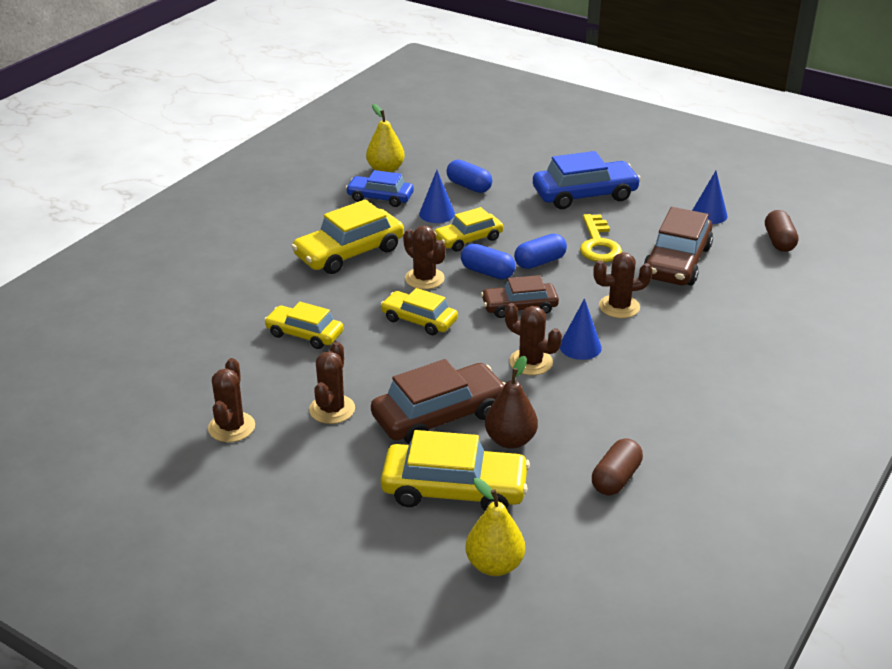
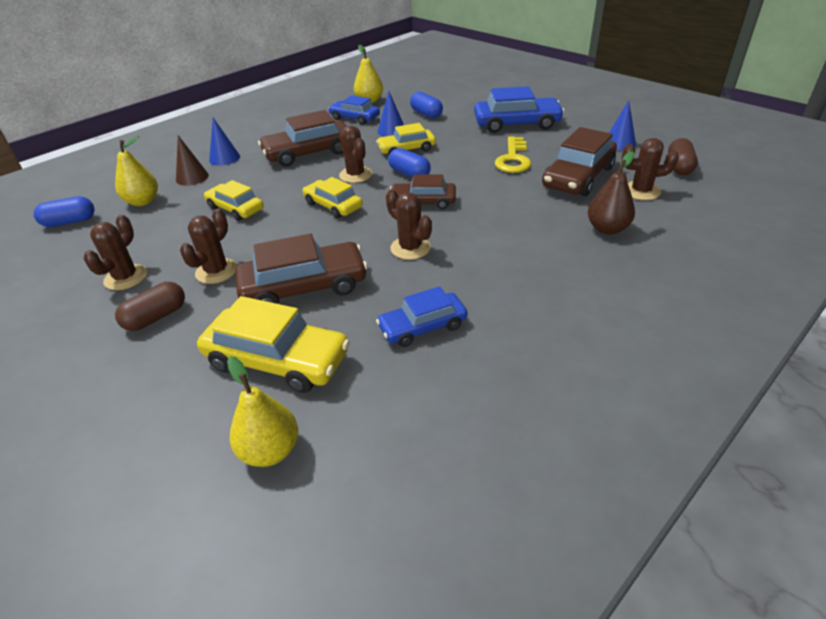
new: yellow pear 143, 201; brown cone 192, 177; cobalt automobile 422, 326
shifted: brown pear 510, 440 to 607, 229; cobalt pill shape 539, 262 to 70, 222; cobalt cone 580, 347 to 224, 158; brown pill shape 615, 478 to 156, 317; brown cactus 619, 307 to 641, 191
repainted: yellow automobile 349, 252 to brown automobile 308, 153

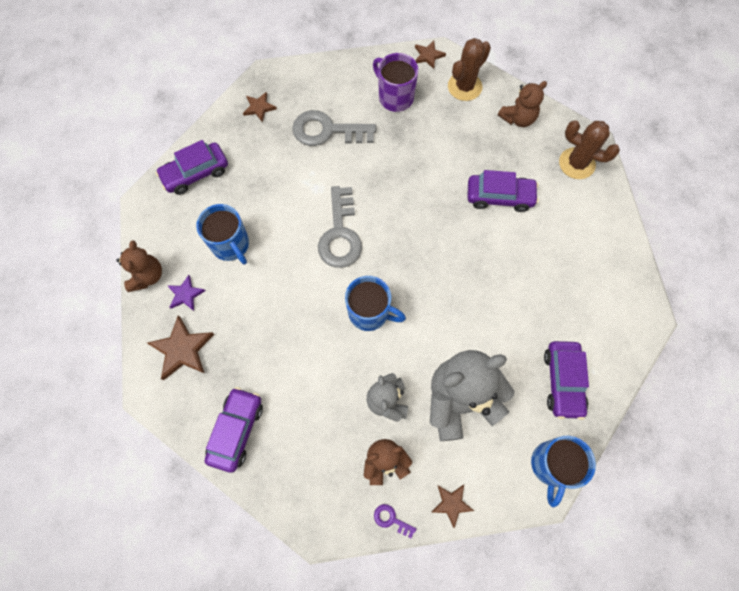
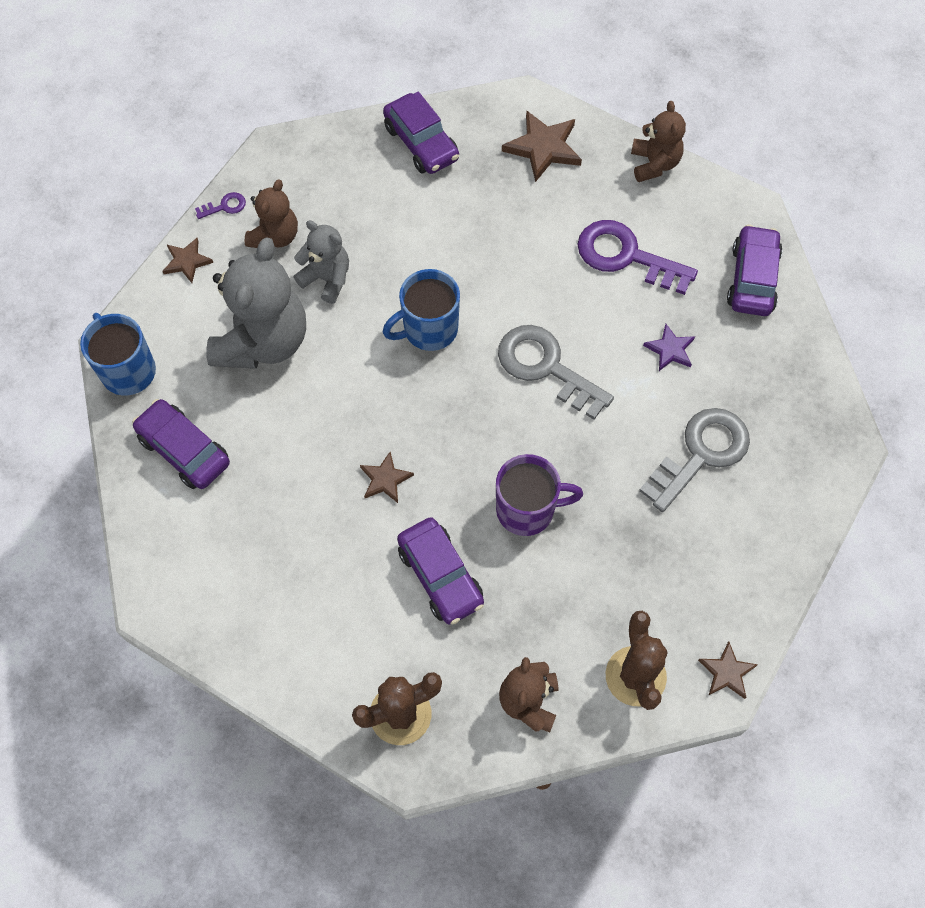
shifted: violet five-pointed star 185, 294 to 670, 349; brown five-pointed star 259, 108 to 385, 479; violet mug 395, 97 to 527, 509
swapped: cobalt mug 231, 245 to violet latchkey 626, 256
rotated: brown teddy 147, 276 = 654, 164 135 degrees counterclockwise; violet automobile 499, 196 = 440, 576 75 degrees counterclockwise

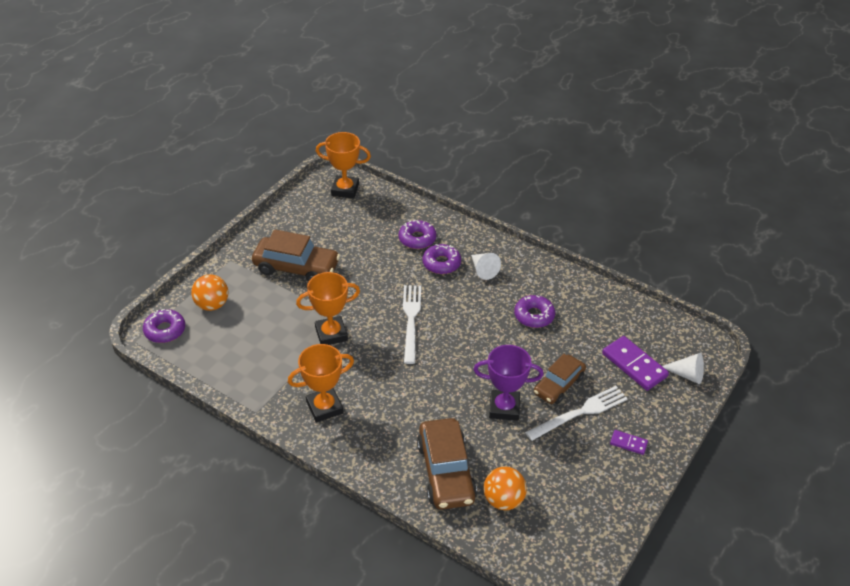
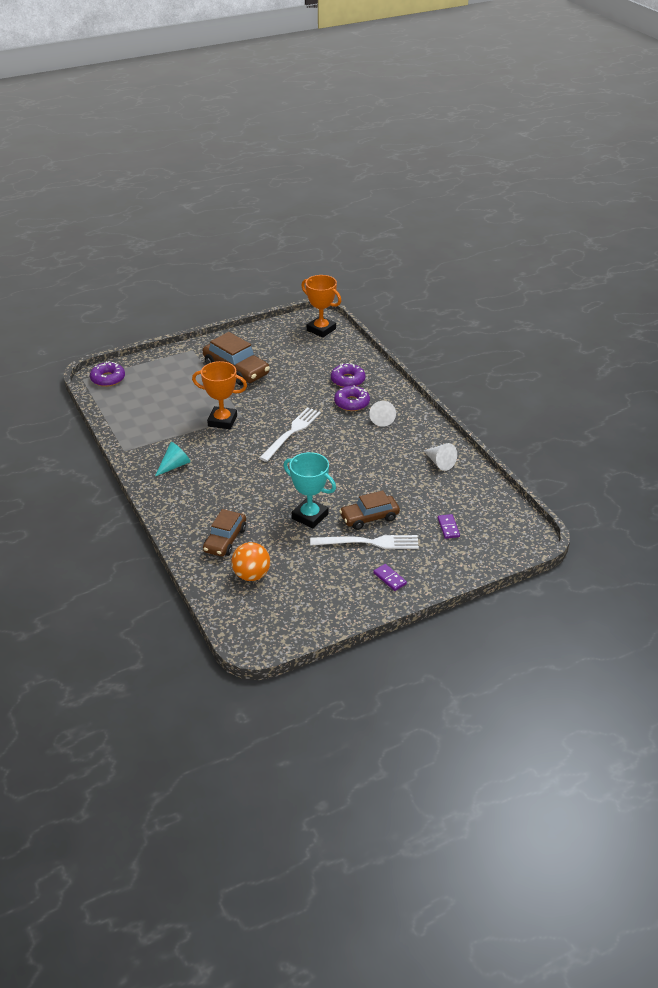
gone: bright orange play ball 212, 305; violet glazed donut 534, 316
shifted: pure white cone 687, 374 to 439, 462
swapped: bright orange award cup 324, 407 to aqua cone 174, 465
repainted: violet award cup 504, 408 to aqua award cup 310, 516
scaled: brown automobile 446, 472 = 225, 540 x0.66; violet domino 634, 365 = 448, 527 x0.52

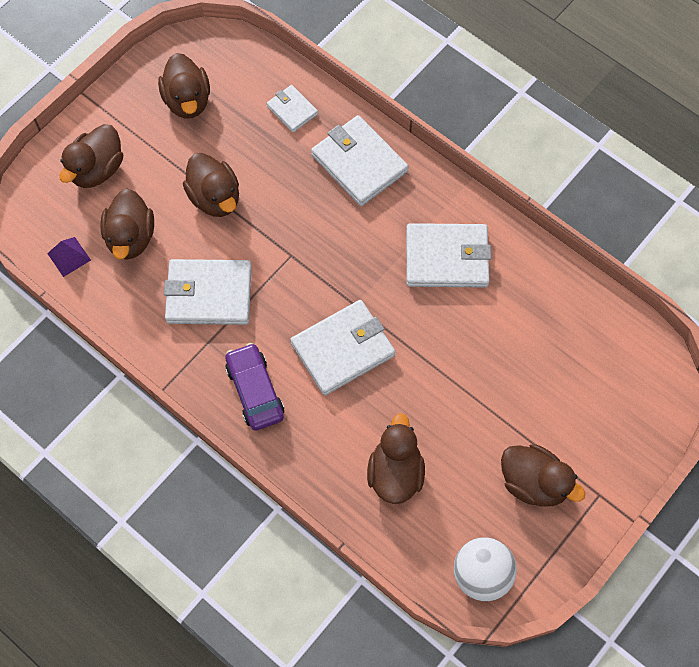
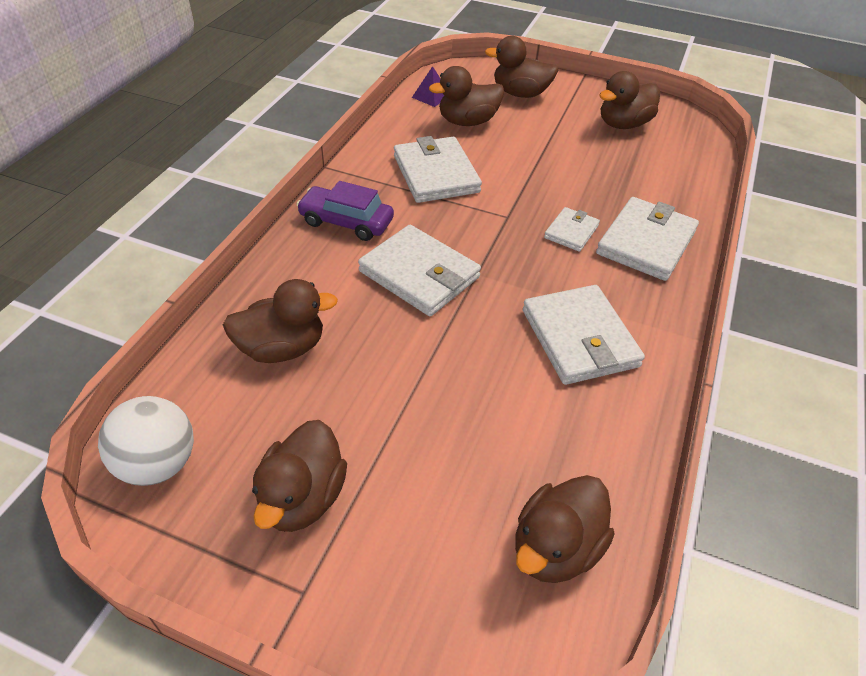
shifted: brown toy duck 215, 198 to 555, 548; pure white wallet 292, 110 to 571, 232
rotated: violet automobile 255, 391 = 346, 222 120 degrees counterclockwise

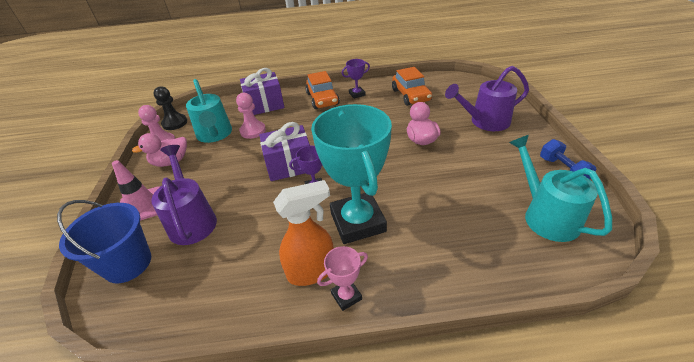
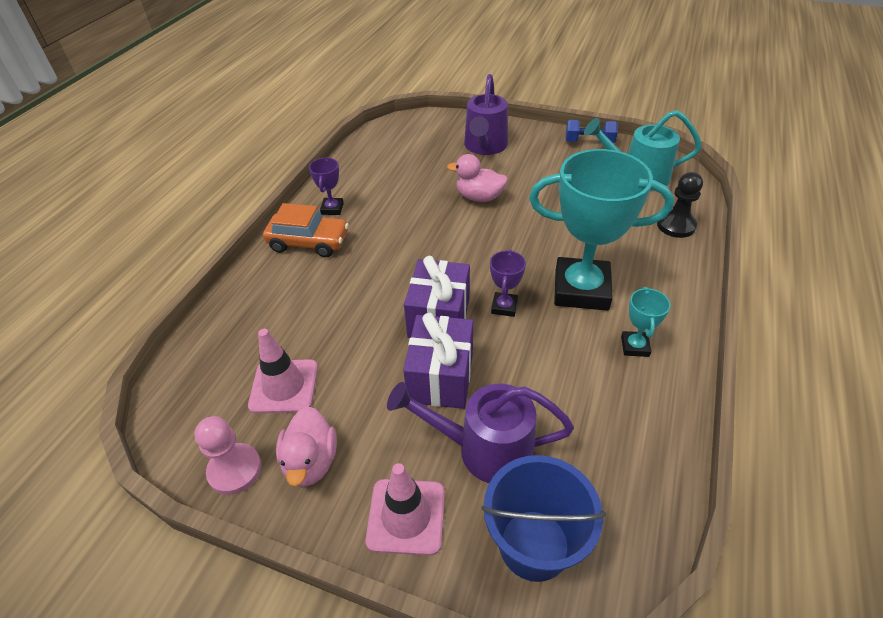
gone: rose-pink pawn 253, 131; rose-pink award cup 346, 296; bright orange automobile 411, 95
shifted: ebony pawn 175, 123 to 676, 225; violet present 265, 105 to 441, 377
swapped: aqua sprinkling can 215, 135 to rose-pink safety cone 284, 386; bright orange spray cleaner 312, 271 to aqua award cup 635, 346

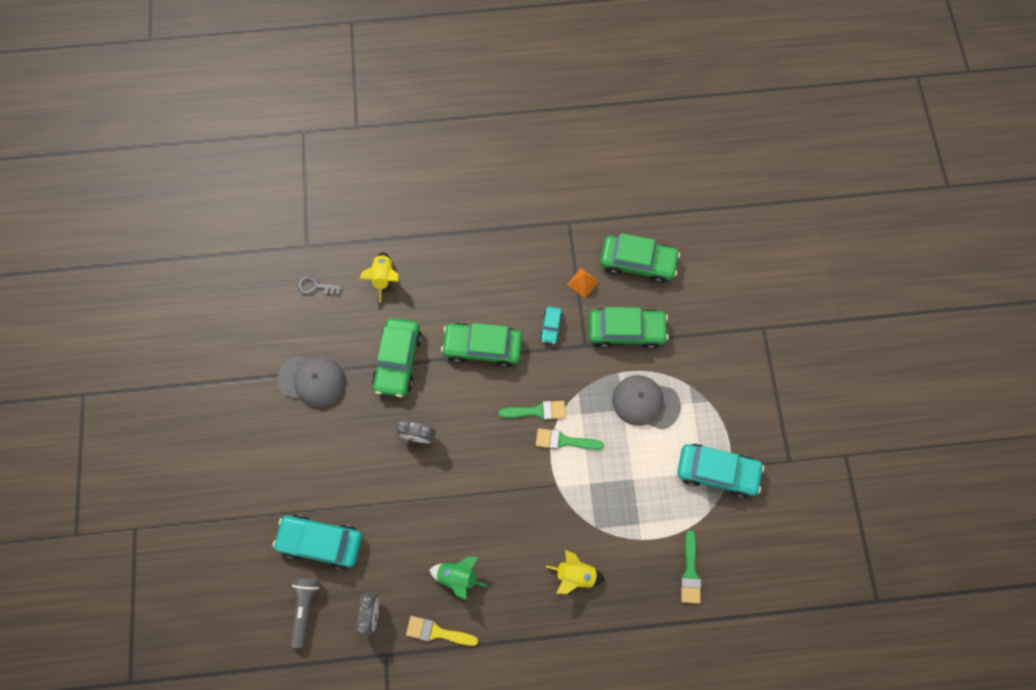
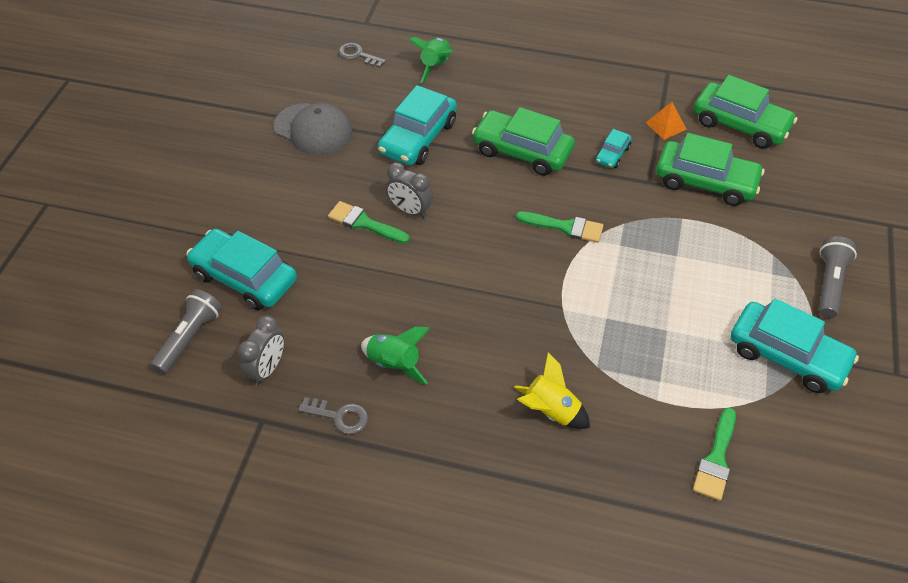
gone: ash-grey peaked cap 645, 402
new: ash-grey torch 829, 284
shifted: leaf-green brush 564, 441 to 364, 223
swapped: yellow brush 437, 632 to ash-grey latchkey 340, 416
repainted: yellow toy rocket 384, 278 to leaf-green toy rocket 435, 66; leaf-green automobile 398, 360 to aqua automobile 418, 138

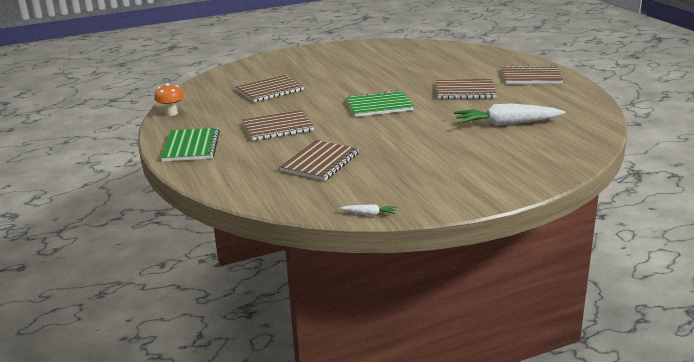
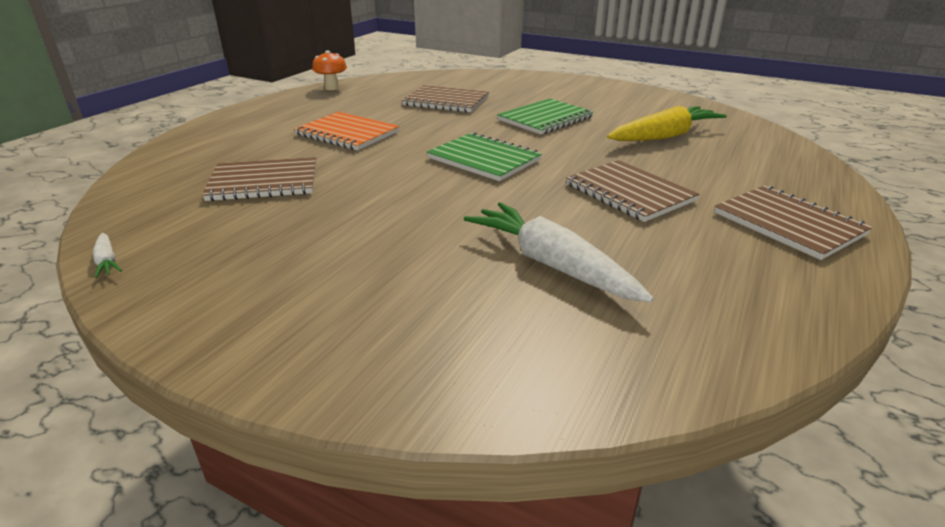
new: yellow toy carrot 664, 136
shifted: leaf-green notebook 191, 146 to 545, 119
repainted: brown notebook 278, 127 to bright orange notebook 347, 133

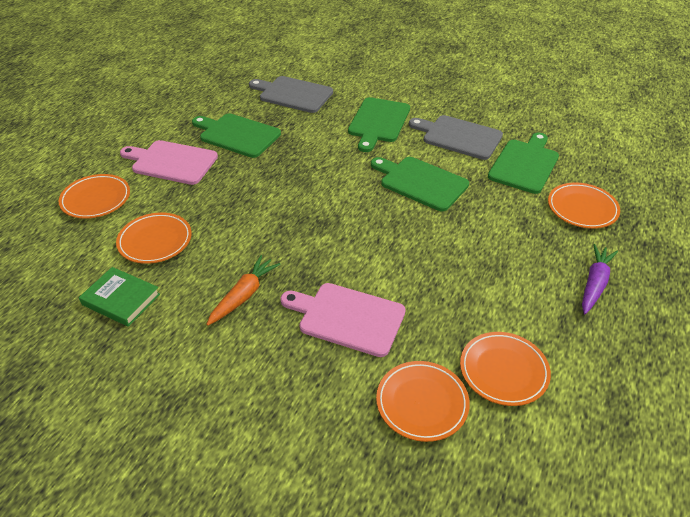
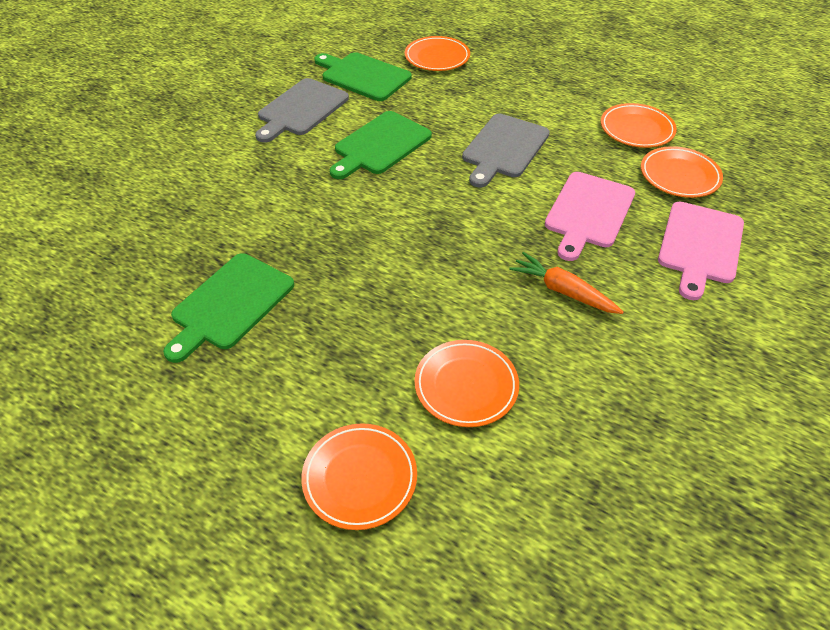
gone: leaf-green hardcover 121, 299; leaf-green chopping board 378, 122; violet toy carrot 594, 284
shifted: rose-pink chopping board 171, 162 to 700, 246; ash-grey chopping board 293, 94 to 504, 148

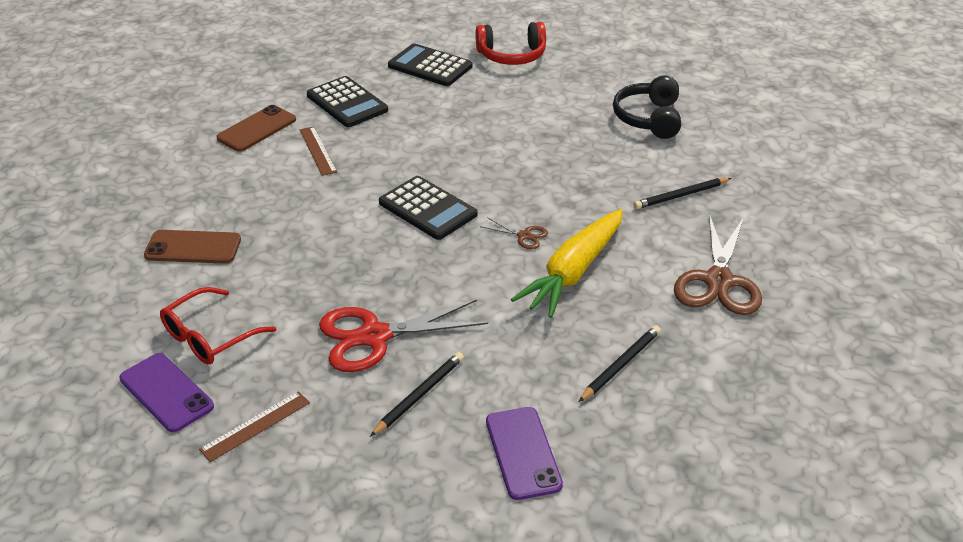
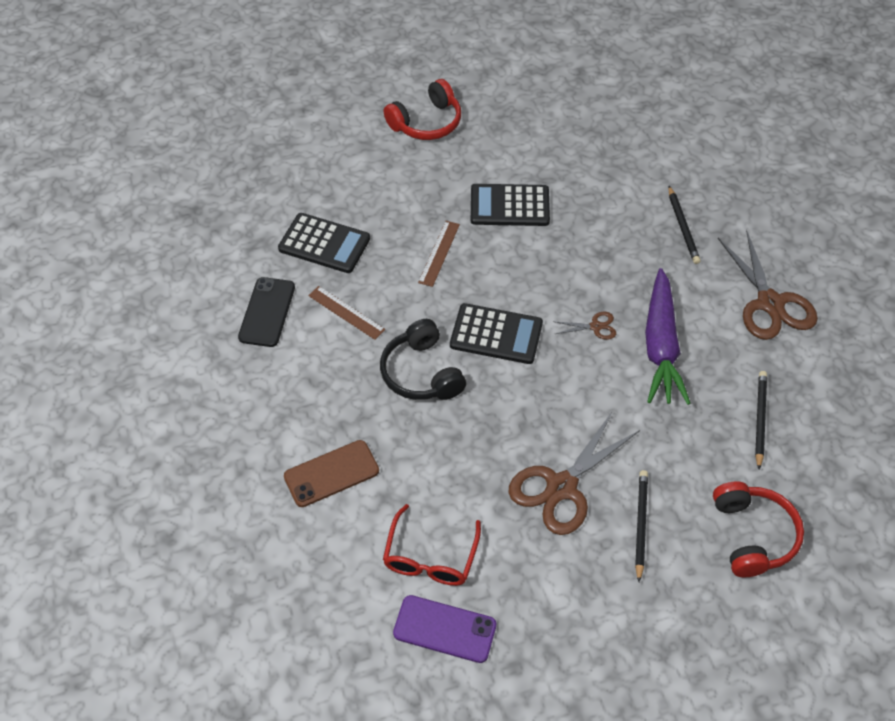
shifted: brown ruler 255, 426 to 439, 253; ebony pocket calculator 430, 66 to 509, 206; ebony headphones 649, 118 to 421, 373
swapped: violet phone 523, 453 to scarlet headphones 752, 535
repainted: brown phone 257, 129 to ebony phone 267, 312; scarlet scissors 374, 336 to brown scissors 561, 487; yellow toy carrot 573, 272 to violet toy carrot 660, 346
rotated: ebony wooden pencil 681, 195 = 682, 227 45 degrees counterclockwise

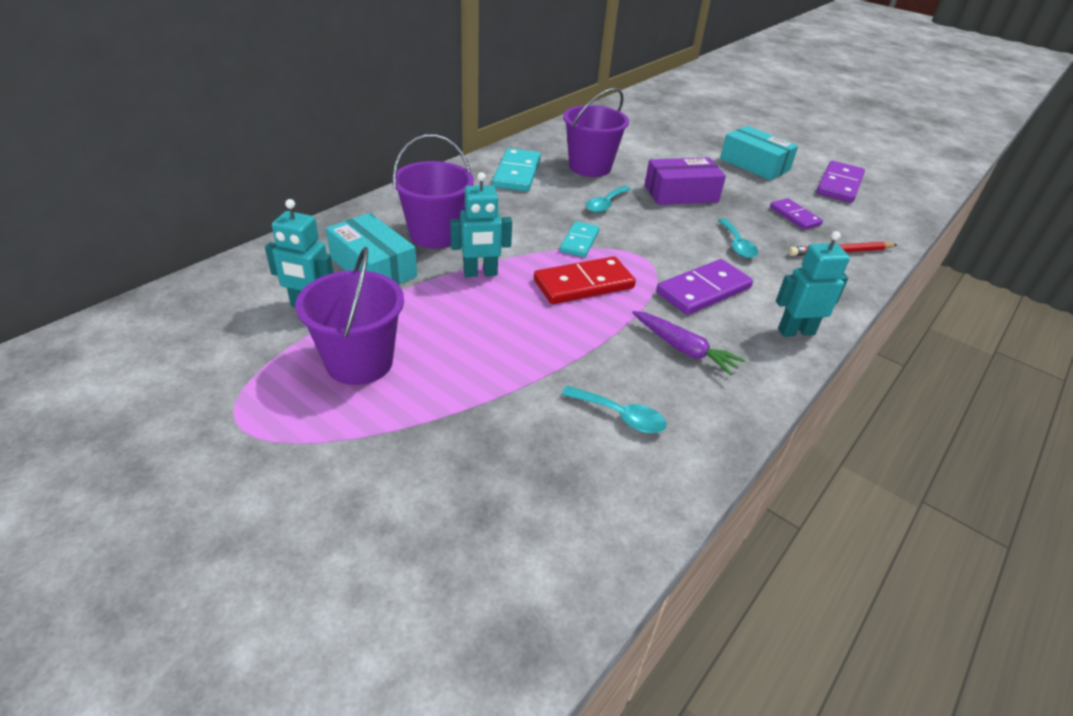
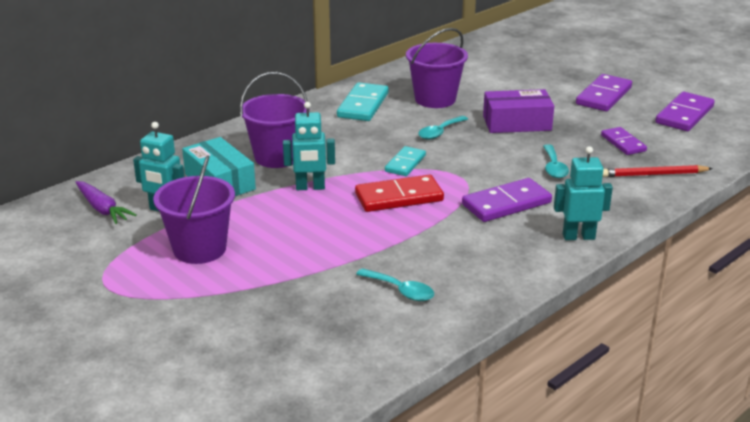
shifted: violet toy carrot 683, 349 to 102, 209
swapped: aqua parcel 754, 164 to violet domino 603, 96

